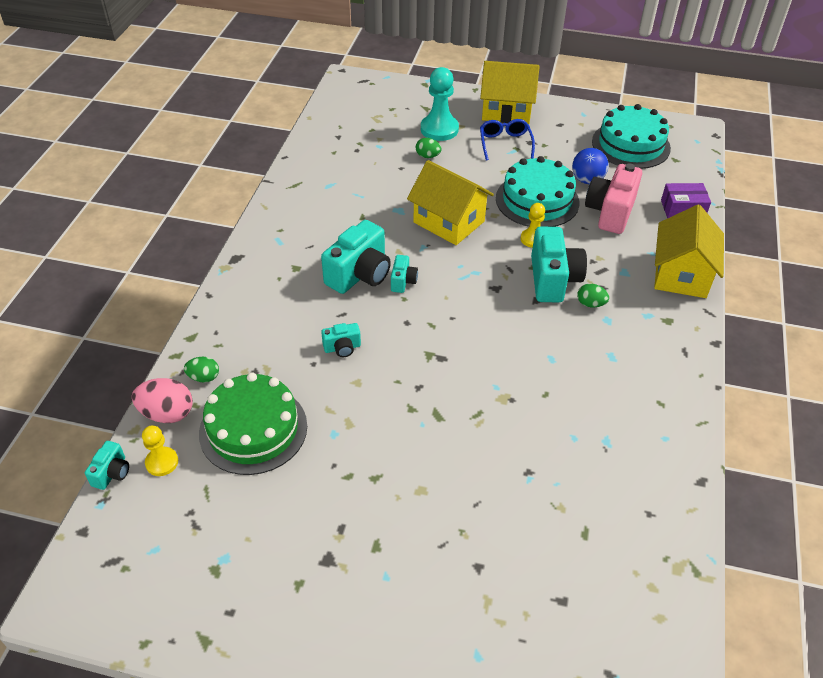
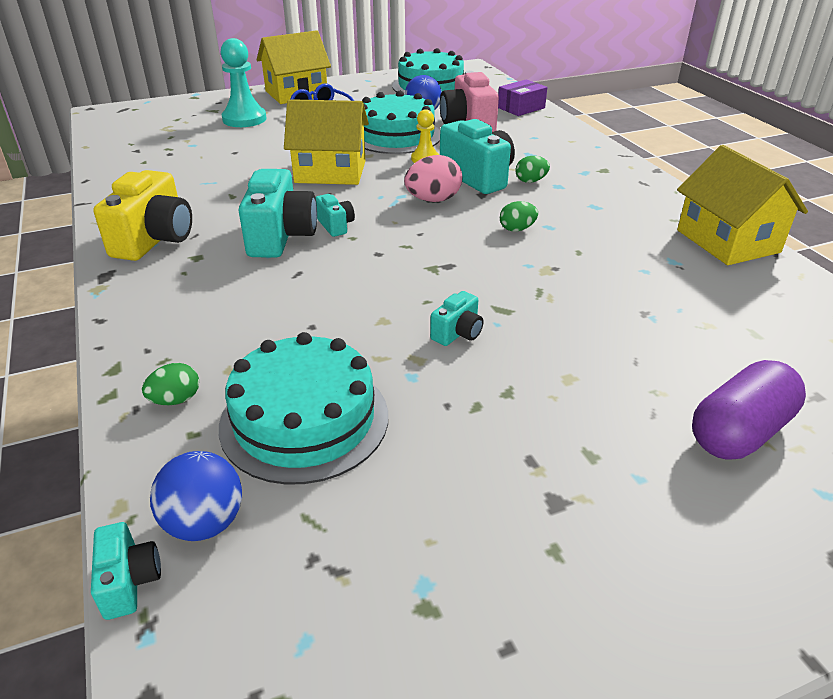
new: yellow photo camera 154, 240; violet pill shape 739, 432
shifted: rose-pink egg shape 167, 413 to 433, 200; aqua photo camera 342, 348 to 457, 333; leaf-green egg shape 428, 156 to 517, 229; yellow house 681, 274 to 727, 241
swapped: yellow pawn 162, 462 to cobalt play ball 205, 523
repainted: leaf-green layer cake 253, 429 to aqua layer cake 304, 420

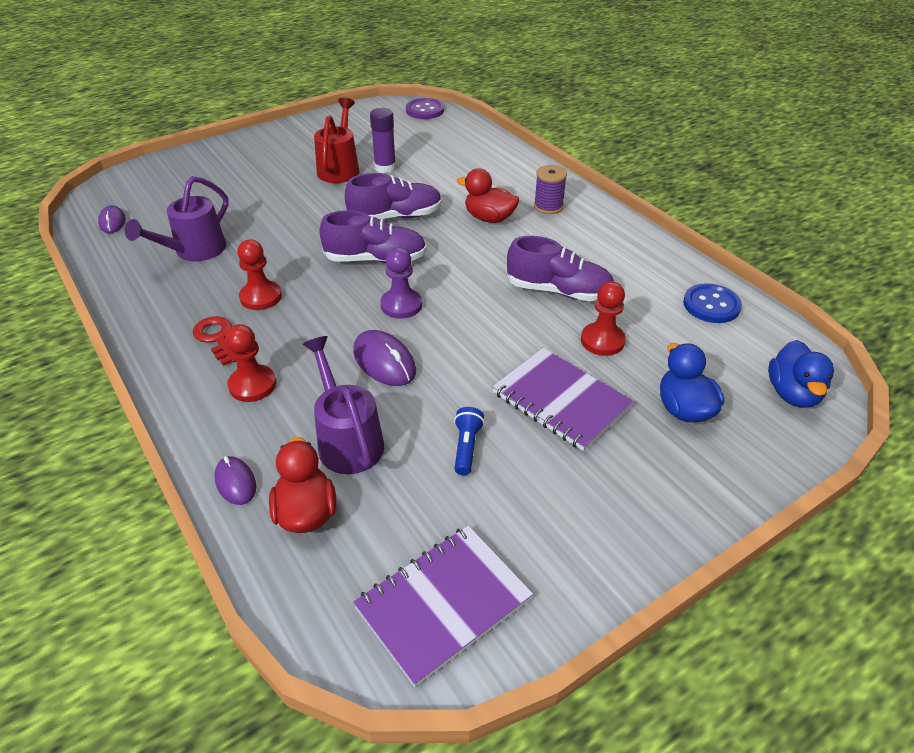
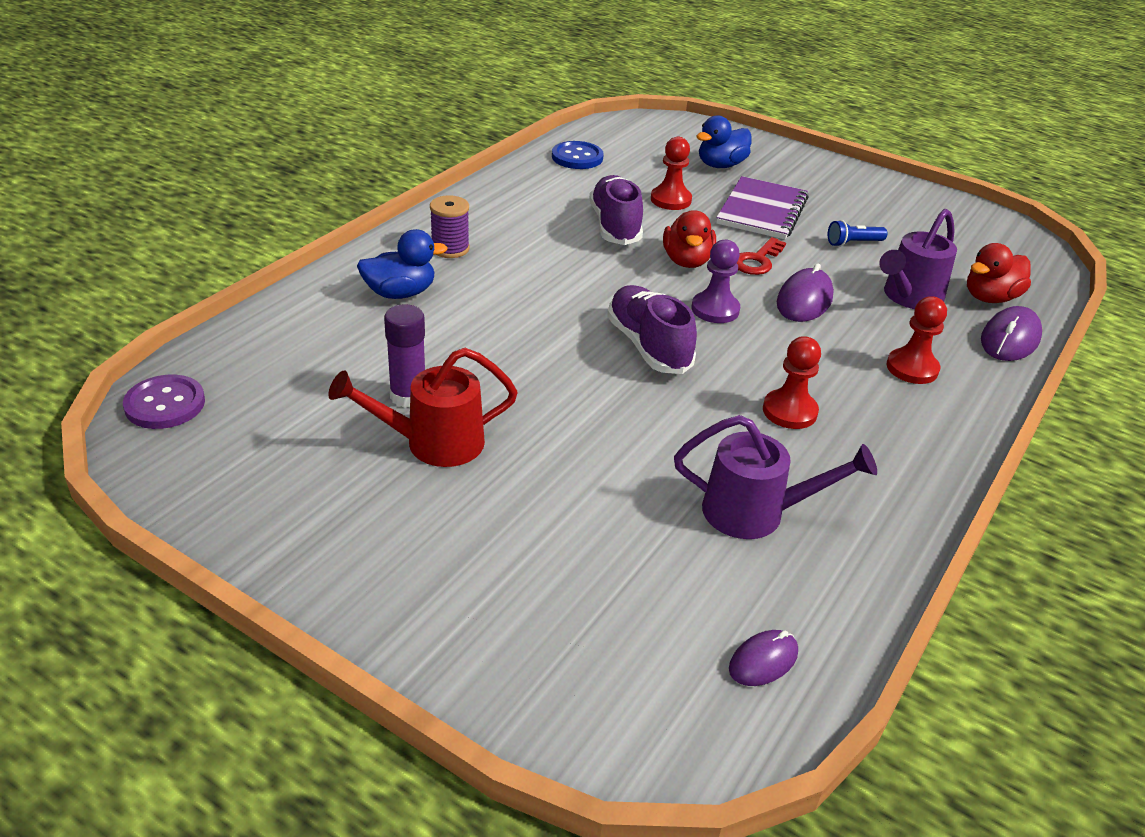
gone: violet lace-up shoe 395, 217; violet notebook 443, 603
shifted: scarlet latchkey 217, 338 to 757, 261; scarlet toy duck 489, 218 to 687, 261; cobalt toy duck 792, 394 to 400, 293
scaled: violet computer mouse 235, 482 = 1010, 339 x1.57

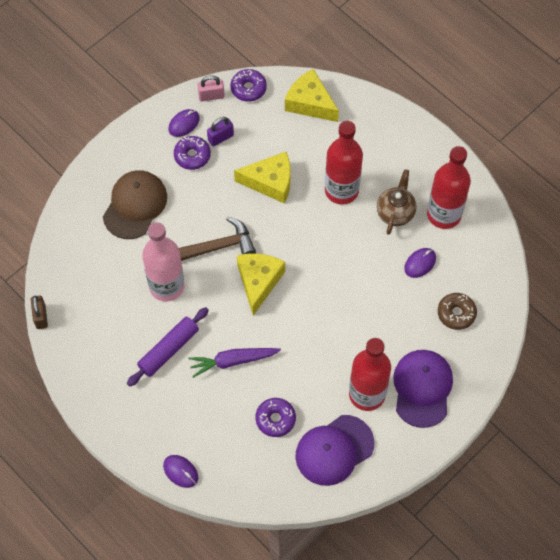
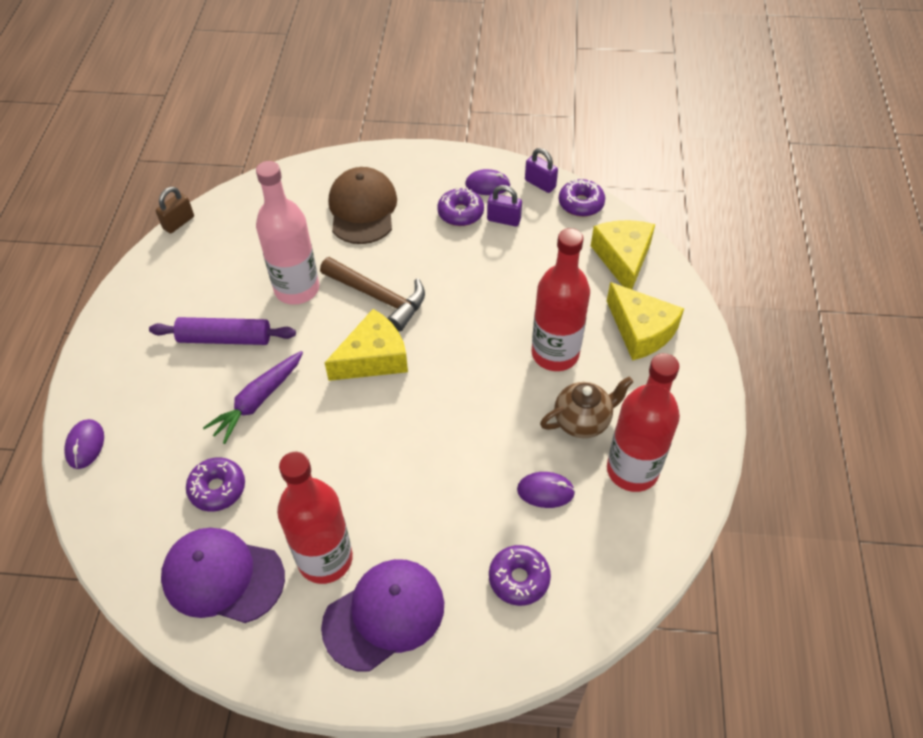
shifted: yellow cheese wedge 270, 182 to 641, 331
repainted: rose-pink small lock 211, 96 to violet small lock 540, 184; brown glazed donut 456, 313 to violet glazed donut 519, 579
rotated: brown peaked cap 135, 205 = 362, 209 75 degrees counterclockwise; violet toy carrot 233, 361 = 258, 400 90 degrees counterclockwise

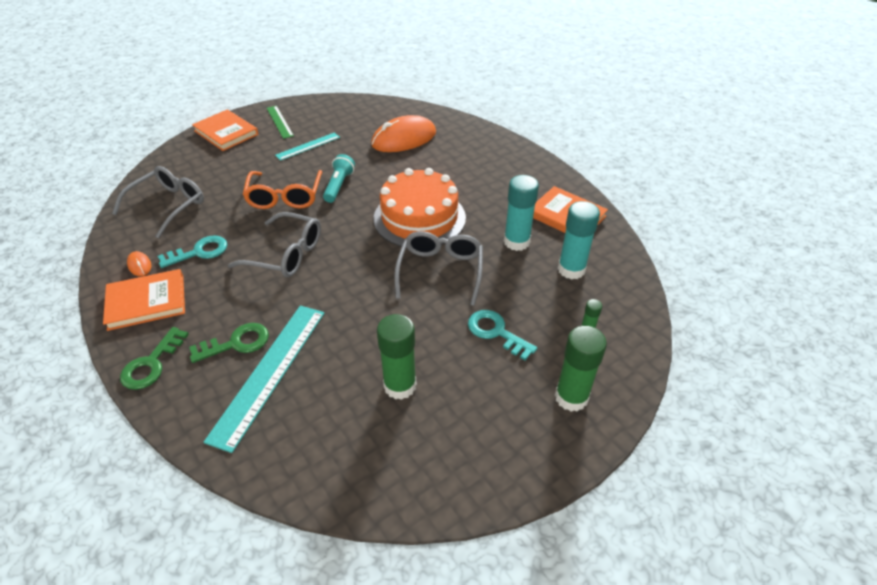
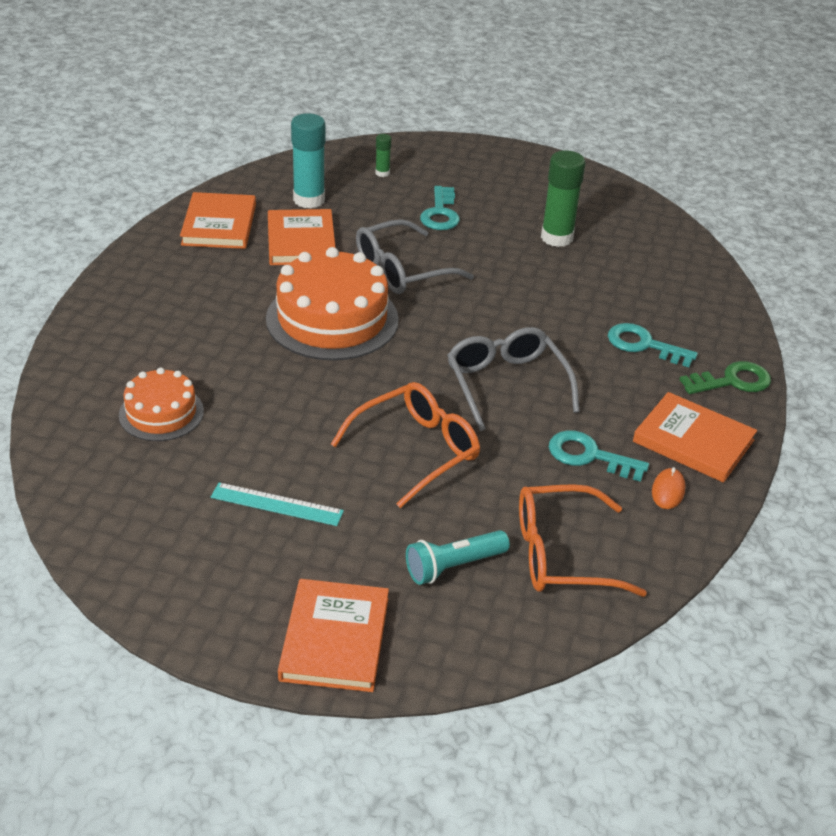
gone: aqua ruler 269, 372; leaf-green ruler 279, 122; leaf-green stick of glue 571, 397
shifted: aqua torch 338, 186 to 453, 566
swapped: bright orange computer mouse 404, 139 to bright orange layer cake 161, 413; aqua stick of glue 516, 242 to bright orange hardcover 301, 241
repainted: ash-grey spectacles 168, 205 to bright orange spectacles 561, 554; leaf-green latchkey 236, 343 to aqua latchkey 644, 345

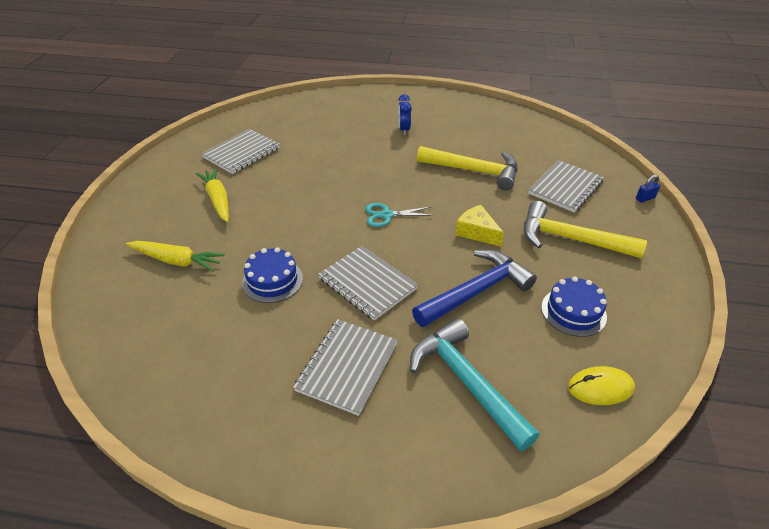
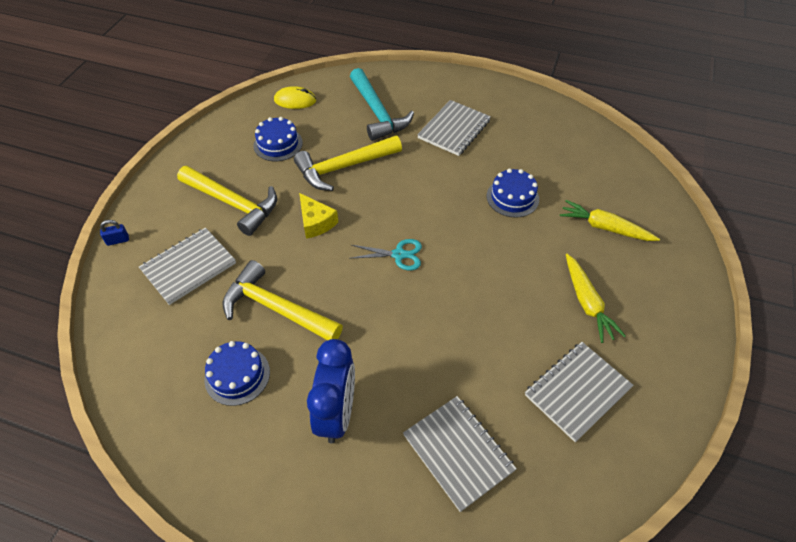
new: cobalt layer cake 237, 375
shifted: ash-grey notebook 367, 283 to 458, 453
repainted: cobalt carpenter's hammer 476, 291 to yellow carpenter's hammer 344, 167
scaled: cobalt clock 404, 130 = 337, 414 x1.82

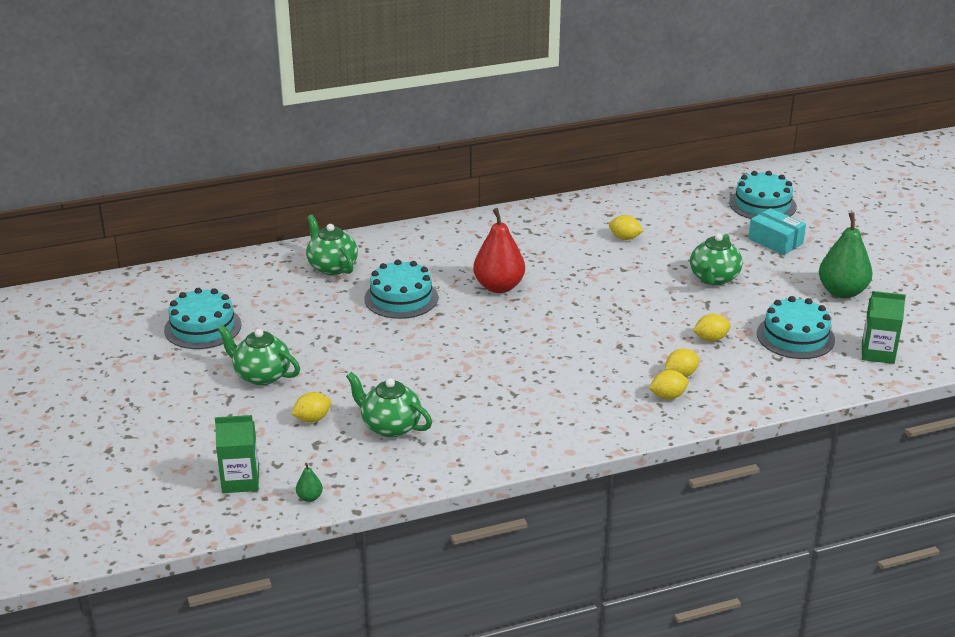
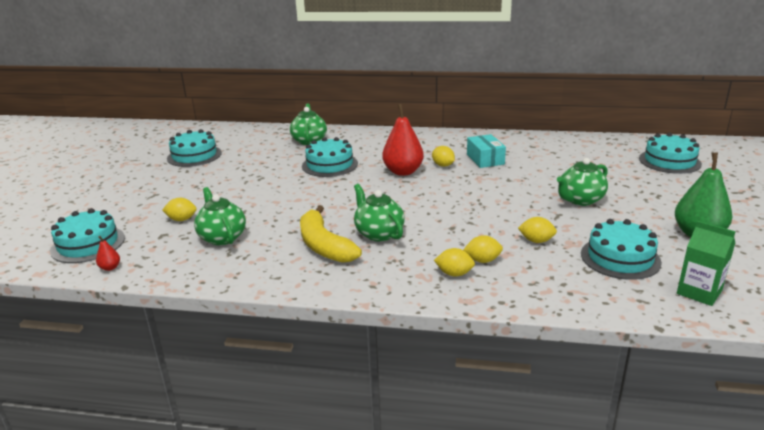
new: yellow banana fruit 324, 245
shifted: leaf-green china teapot 261, 375 to 378, 233; yellow lemon 624, 238 to 443, 165; aqua parcel 775, 241 to 485, 159
swapped: leaf-green carton 240, 480 to aqua layer cake 88, 244
repainted: leaf-green pear 309, 497 to scarlet pear 110, 268

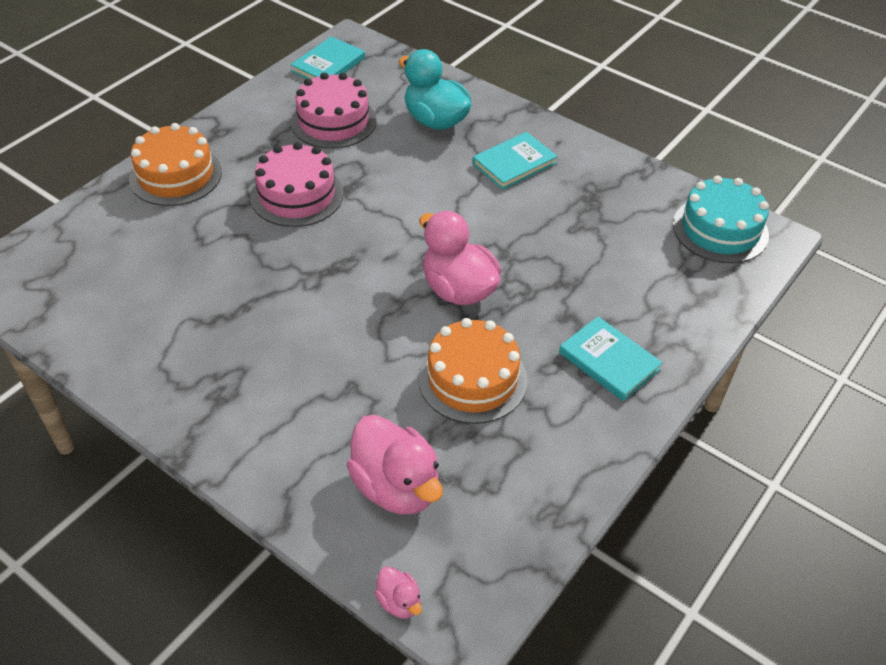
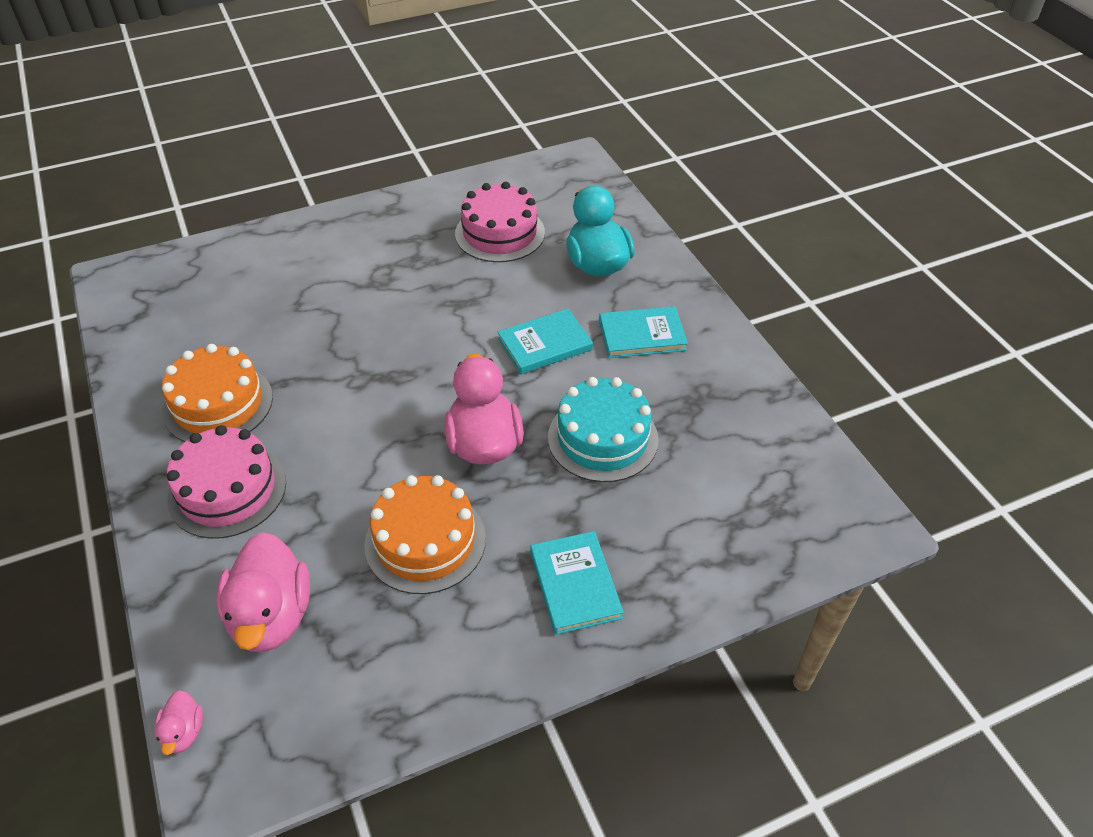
shifted: bright orange layer cake 175, 175 to 218, 404; rose-pink layer cake 297, 195 to 227, 490; aqua hardcover 328, 65 to 545, 344; aqua layer cake 720, 229 to 603, 438

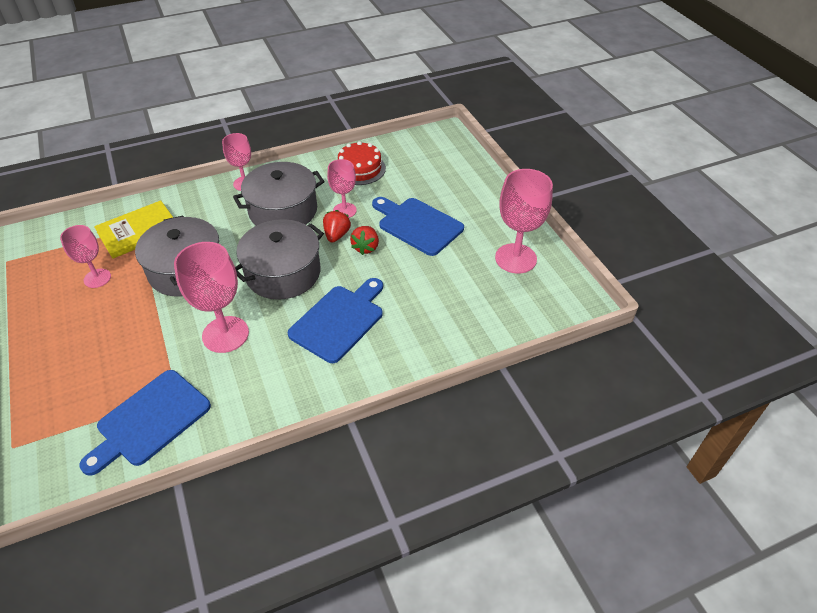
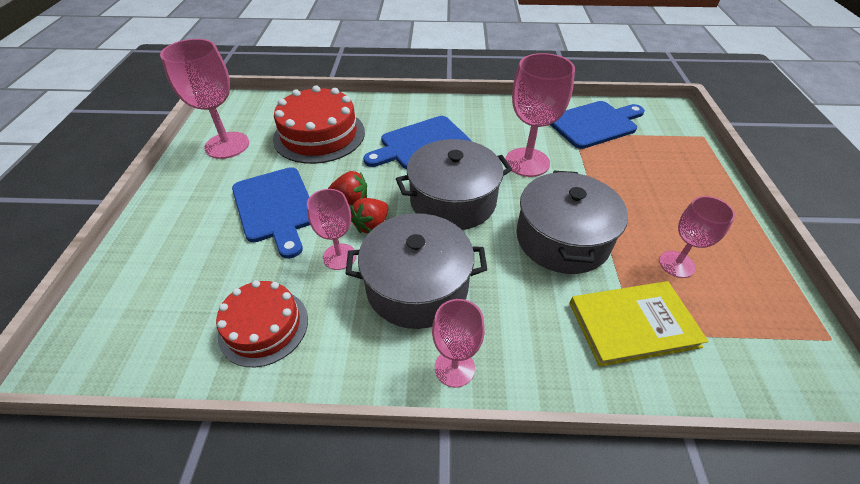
new: scarlet layer cake 319, 135
rotated: scarlet toy strawberry 366, 247 = 351, 200 60 degrees clockwise

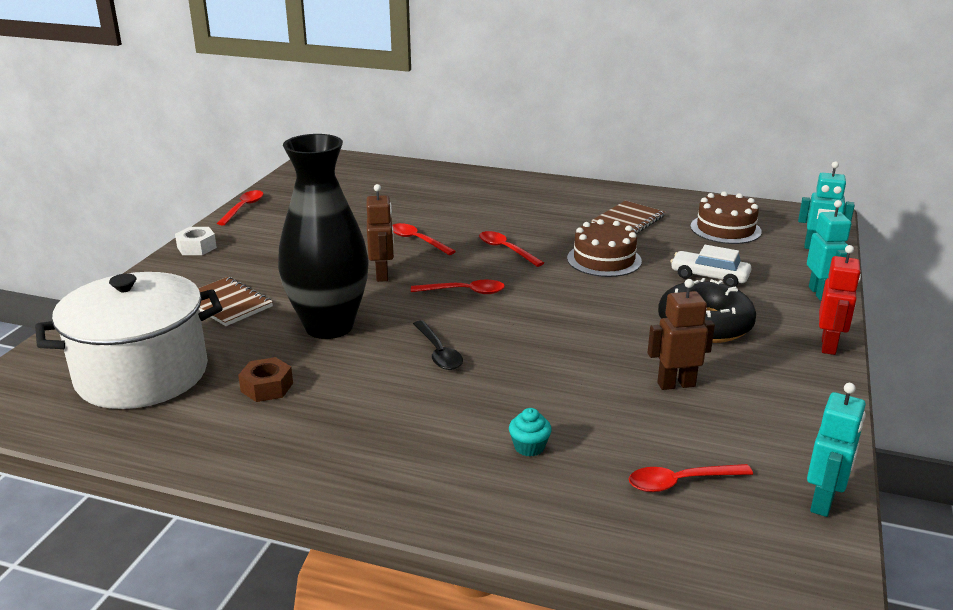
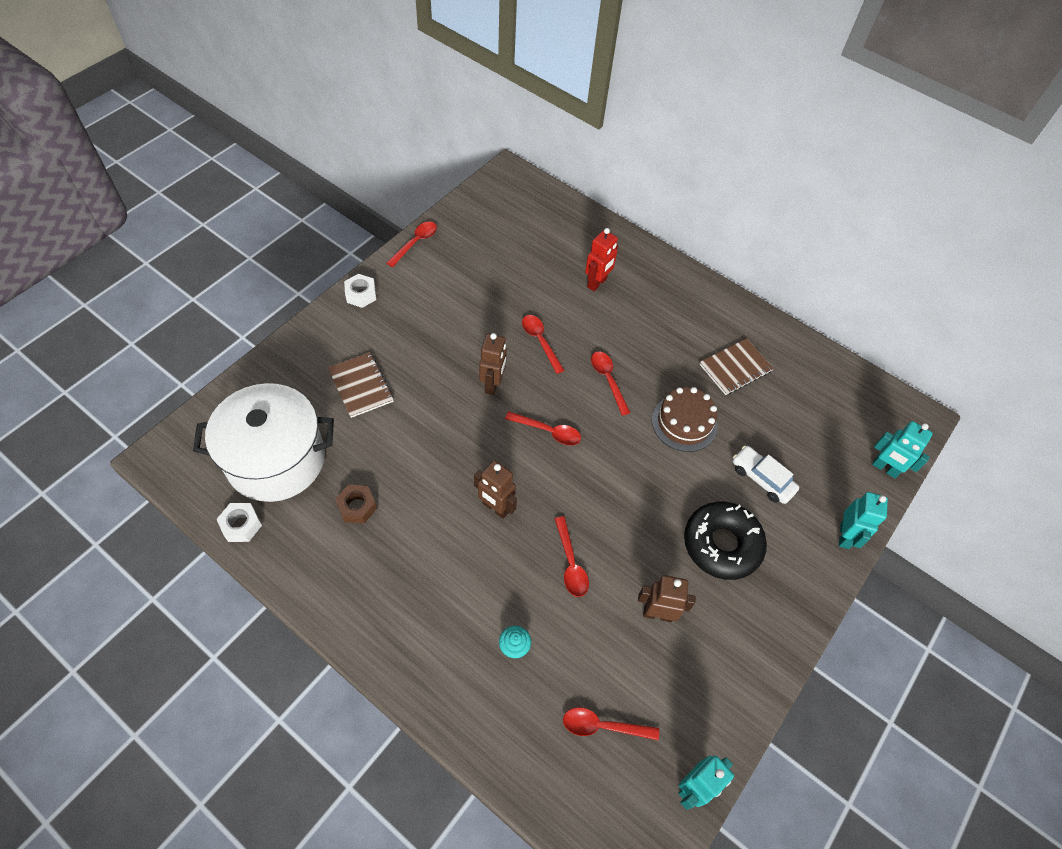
gone: ebony vase 329, 326; brown layer cake 725, 229
new: pure white nut 241, 525; scarlet teaspoon 570, 563
shifted: scarlet robot 829, 346 to 597, 283
swapped: ebony teaspoon 438, 352 to brown robot 495, 508

